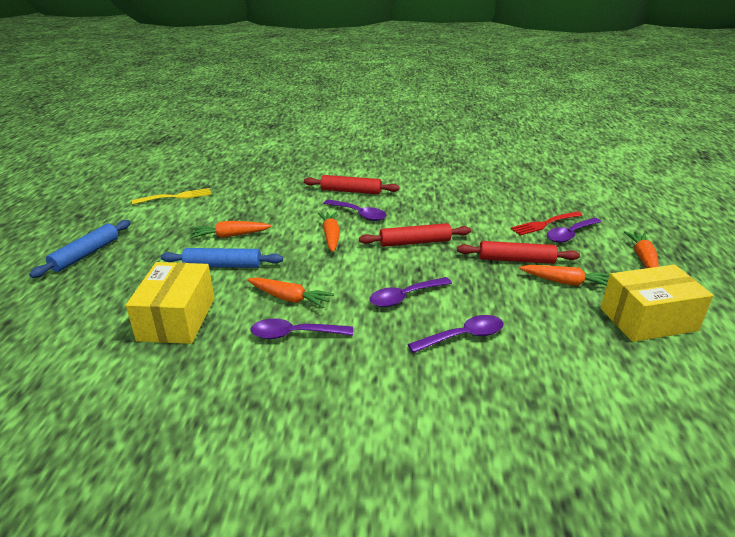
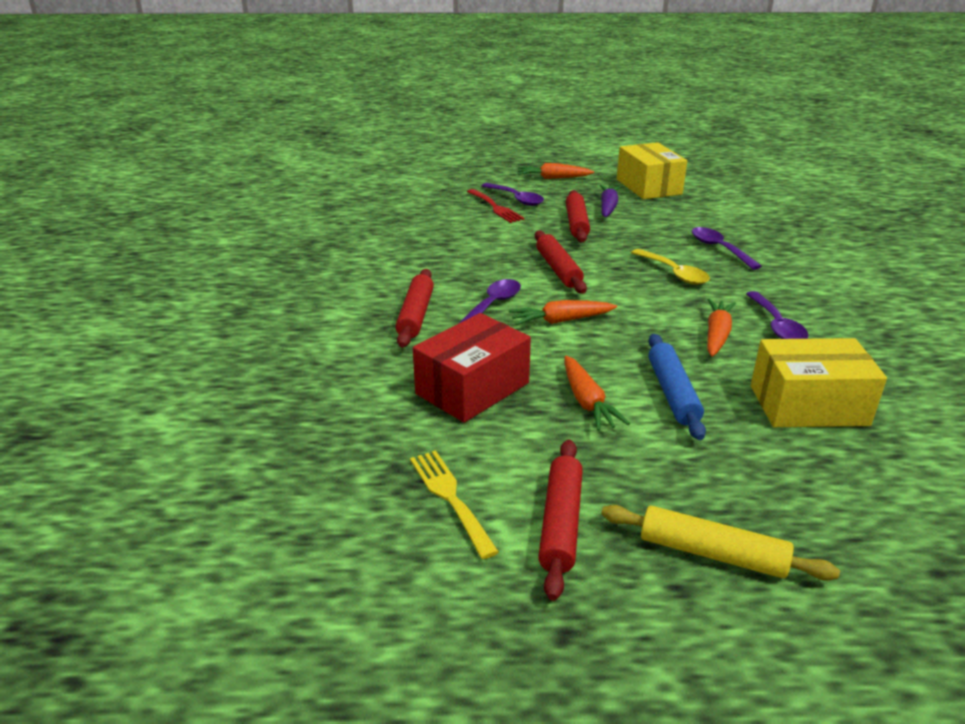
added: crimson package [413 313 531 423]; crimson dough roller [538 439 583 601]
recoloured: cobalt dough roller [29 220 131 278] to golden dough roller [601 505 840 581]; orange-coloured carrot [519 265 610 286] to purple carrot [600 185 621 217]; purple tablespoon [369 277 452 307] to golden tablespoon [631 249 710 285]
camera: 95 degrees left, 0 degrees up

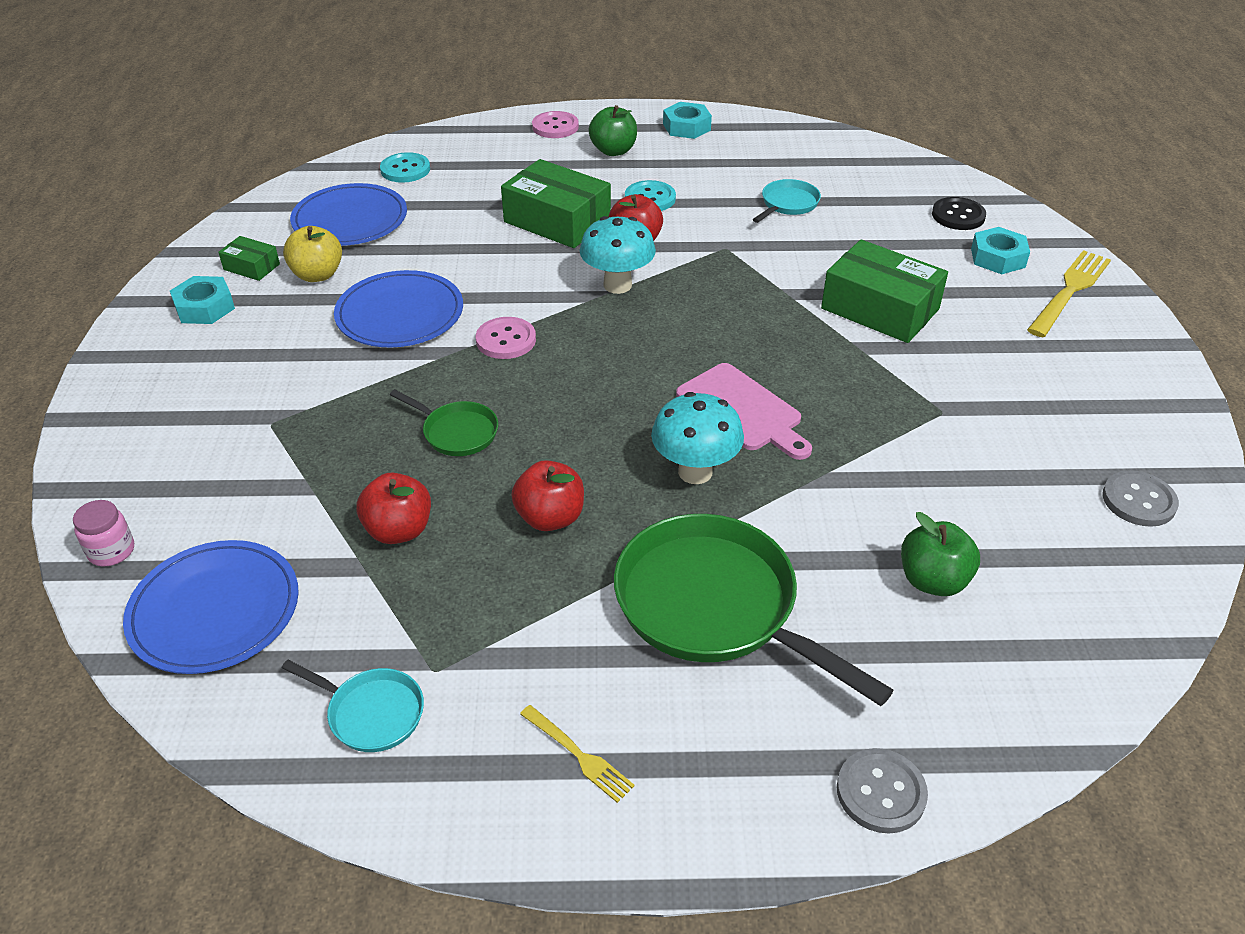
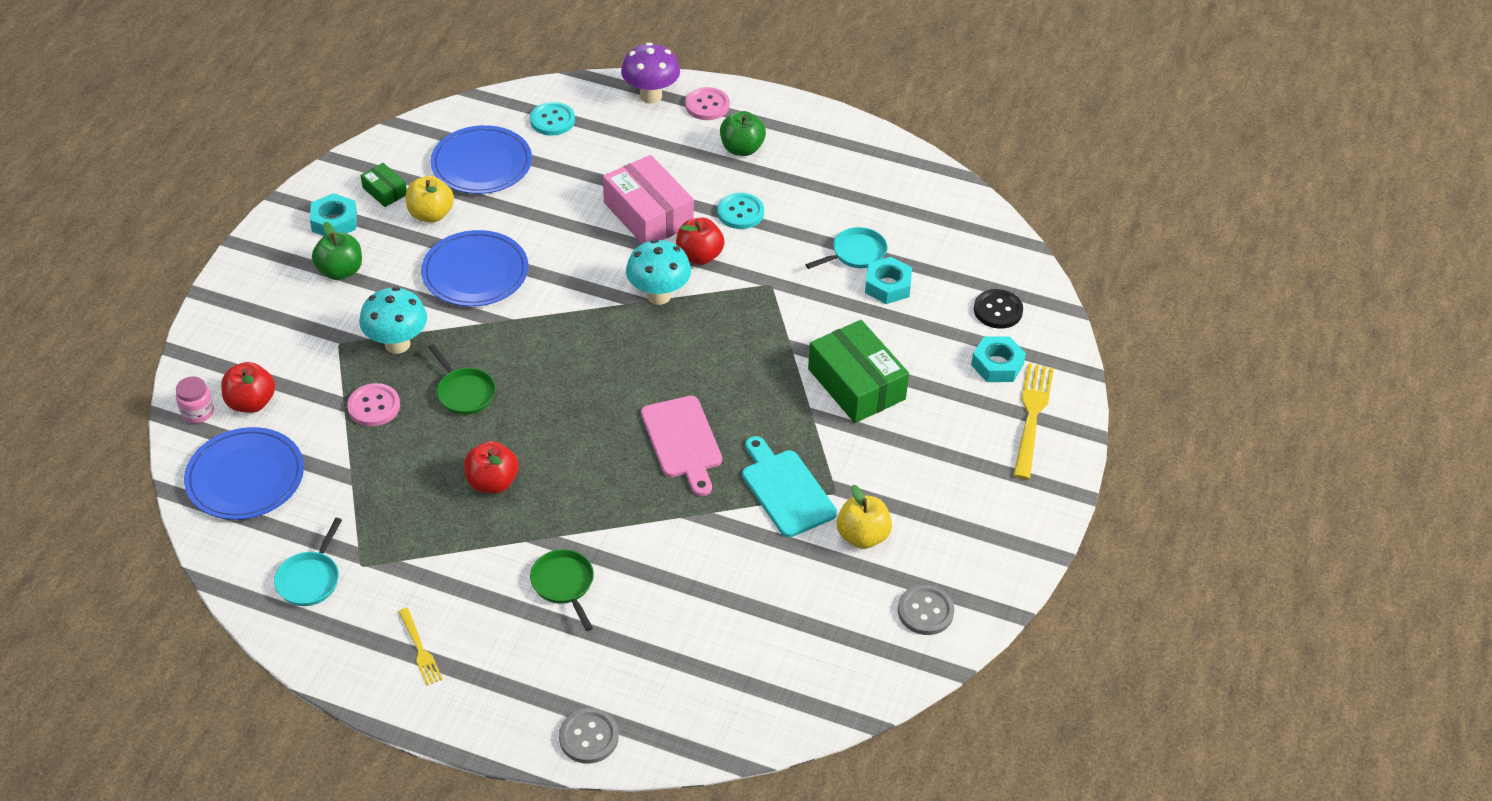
added: purple fungus [621 42 680 104]; teal cutting board [742 436 837 537]; golden apple fruit [837 485 892 549]
moved: teal nut [663 102 712 139] to [865 257 912 304]; rose-pink shirt button [476 317 536 359] to [347 383 400 427]; teal fungus [651 392 744 484] to [359 287 427 354]; crimson apple fruit [356 473 431 544] to [221 362 275 413]; emerald apple fruit [901 512 980 596] to [312 222 362 280]
recoloured: emerald package [501 159 611 248] to rose-pink package [603 155 694 244]
turned: golden fork [1027 250 1111 337] = [1013 363 1054 480] 45 degrees counterclockwise; teal pan [282 660 424 752] = [274 518 342 606] 60 degrees clockwise
resized: emerald pan [614 514 894 706] = [530 549 594 631] x0.48
camera: 20 degrees right, 5 degrees up

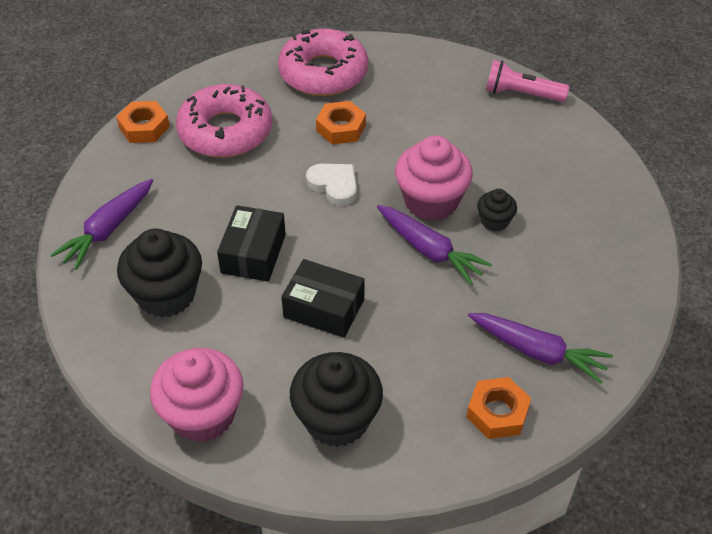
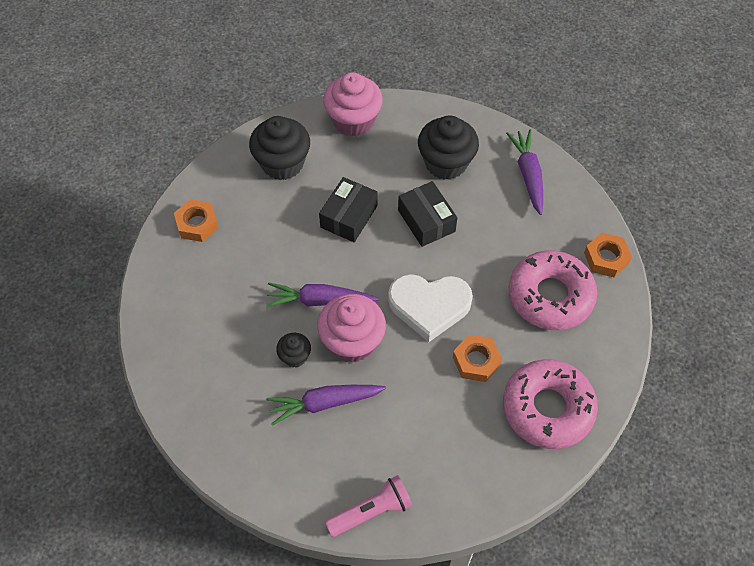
moved: purple carrot [468 313 613 384] to [266 385 386 426]
turned: black package [281 259 365 338] = [319 177 377 242] 45 degrees counterclockwise
resized: pure white heart [306 164 357 206] = [388 274 473 342] x1.64
camera: 140 degrees right, 10 degrees up

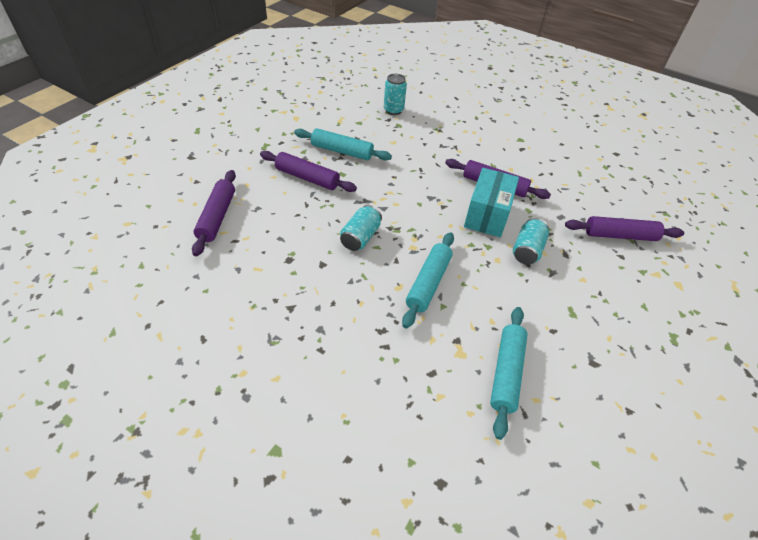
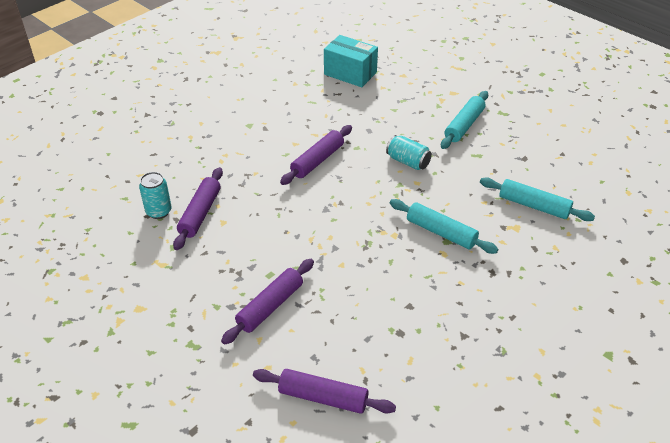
removed: teal tin [340 205 382 251]
moved: teal dough roller [294 128 392 160] to [441 91 488 149]; teal package [464 168 519 237] to [324 35 378 87]; purple dough roller [565 216 684 241] to [173 167 223 250]
camera: 75 degrees left, 5 degrees down

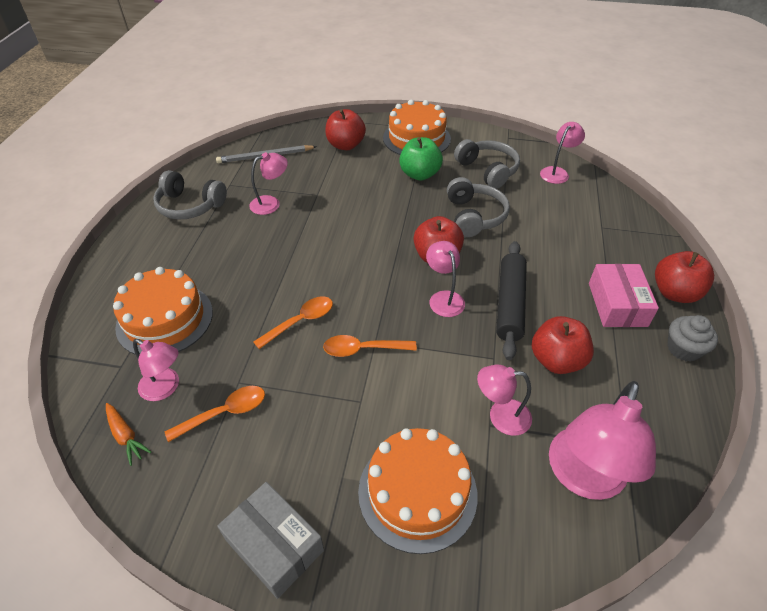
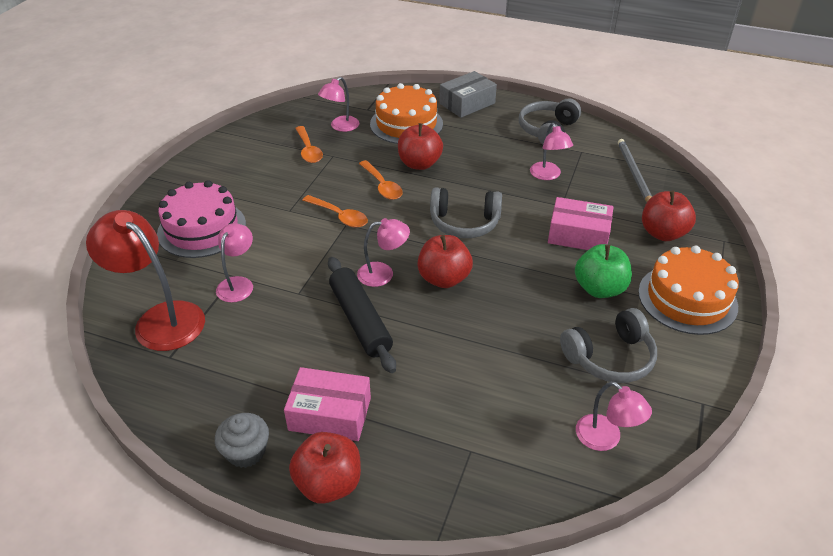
removed: orange-coloured carrot [106 403 151 466]
added: rose-pink package [548 197 613 250]
moved: ash-grey headphones [447 177 510 237] to [430 187 502 238]; crimson apple fruit [532 316 594 374] to [398 123 443 170]; ash-grey package [217 482 324 599] to [439 71 497 118]
recoloured: rose-pink desk lamp [549 381 656 500] to crimson desk lamp [86 210 205 351]; orange-coloured layer cake [358 428 478 554] to rose-pink layer cake [157 180 246 258]
turned: black dough roller [496 241 527 360] = [328 257 396 373] 45 degrees clockwise; orange-coloured tablespoon [323 335 417 357] = [303 195 368 228] 120 degrees clockwise
camera: 100 degrees right, 5 degrees down

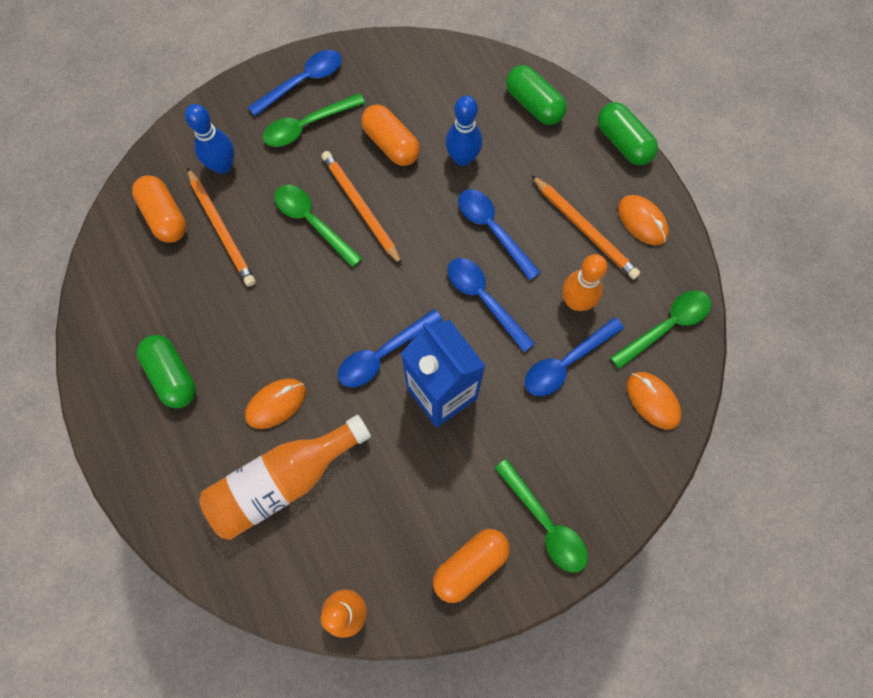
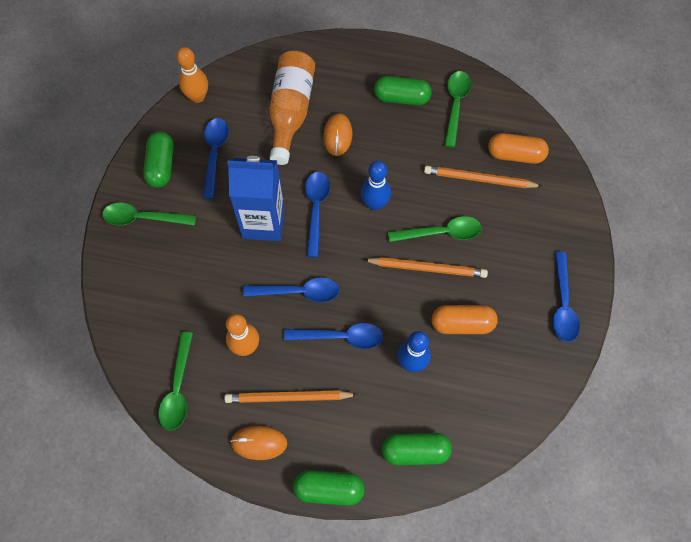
removed: orange-coloured computer mouse [627 372 682 430]
moved: emerald tablespoon [263 93 365 147] to [444 71 471 147]; cobalt skittle [185 104 234 174] to [361 161 391 210]; cobalt tablespoon [525 317 624 396] to [203 118 229 199]
recoloured: orange-coloured pill shape [433 529 510 603] to emerald pill shape [143 131 174 188]
camera: 130 degrees right, 5 degrees down

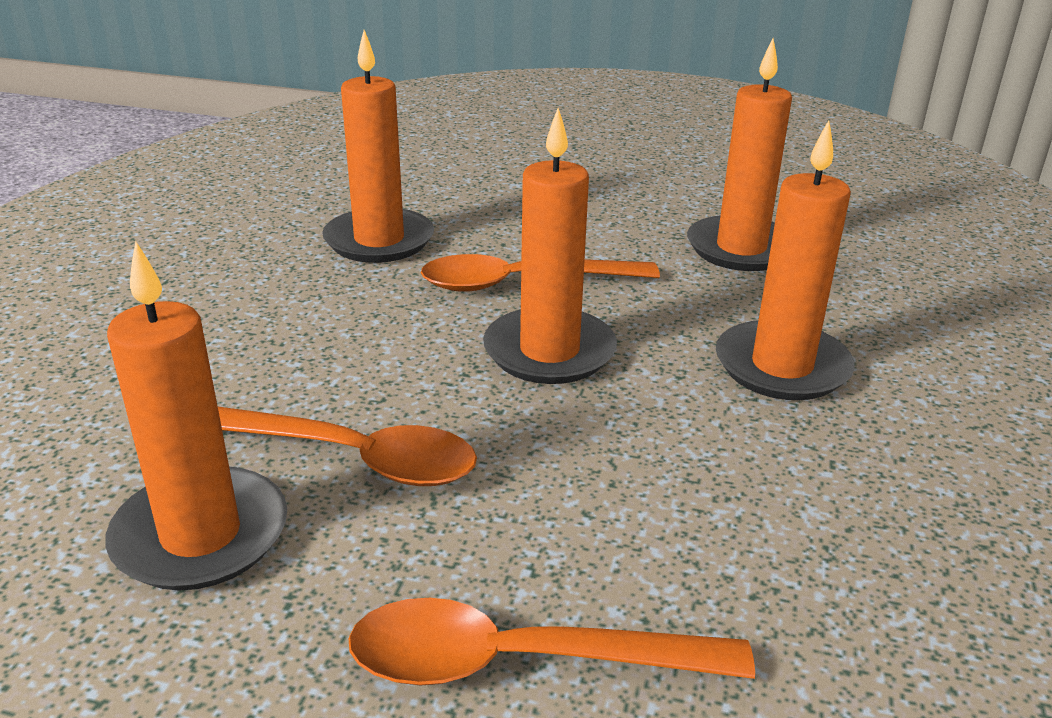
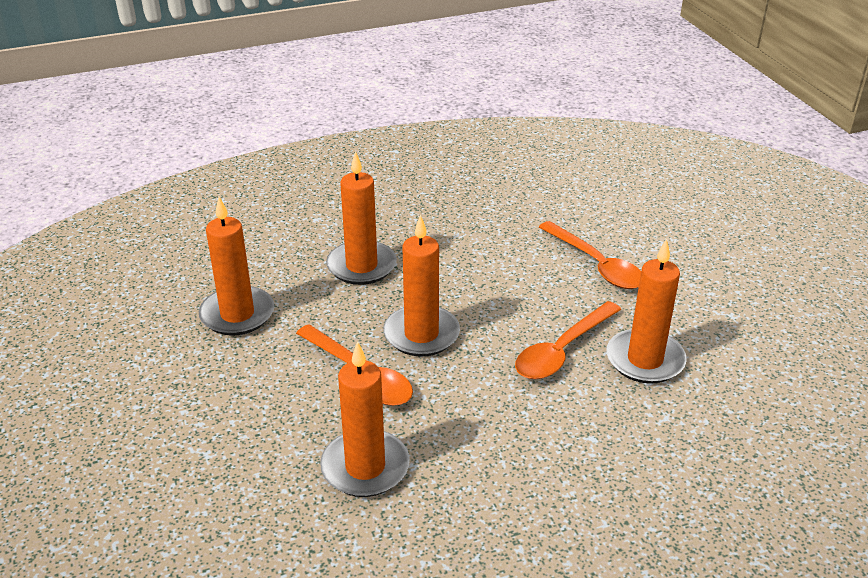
turned: orange-coloured tablespoon [218 407 477 486] = [515 301 621 379] 120 degrees counterclockwise
camera: 125 degrees left, 5 degrees up

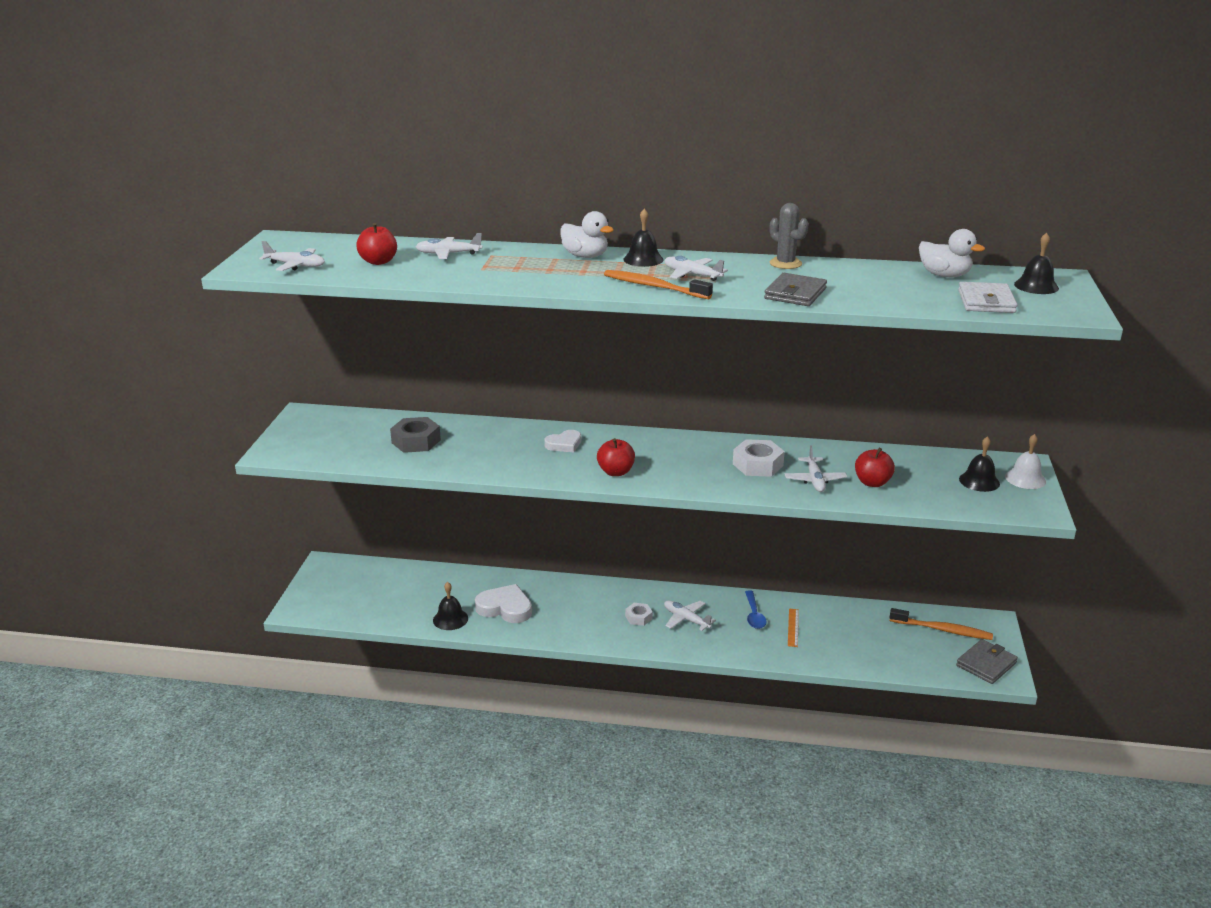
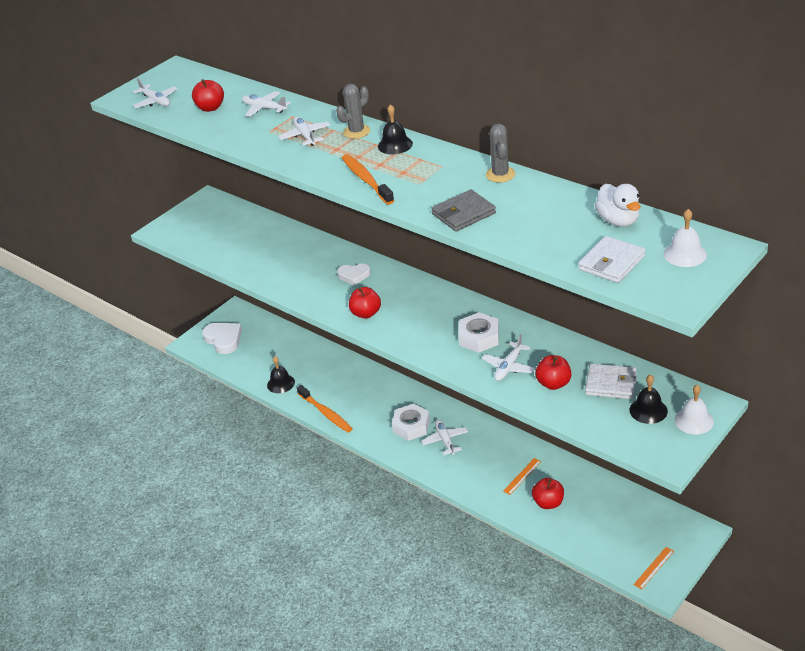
removed: ash-grey nut [390 417 441 453]; cobalt tablespoon [745 590 767 629]
added: pure white card wallet [585 363 637 399]; crimson apple fruit [532 478 564 509]
moved: pure white toy plane [664 256 728 281] to [278 117 331 146]; pure white heart [475 584 532 623] to [202 323 242 354]; orange-coloured toothbrush [889 608 993 640] to [297 385 353 432]
replaced: pure white rubber duck [560 211 614 258] to ash-grey saguaro cactus [336 84 370 139]; ash-grey card wallet [956 639 1018 684] to orange-coloured measuring stick [634 547 674 589]
recoloured: black school bell [1014 233 1059 294] to pure white school bell [664 209 707 267]
resized: pure white nut [625 603 653 626] = [392 404 430 441] x1.68
camera: 35 degrees right, 10 degrees up

